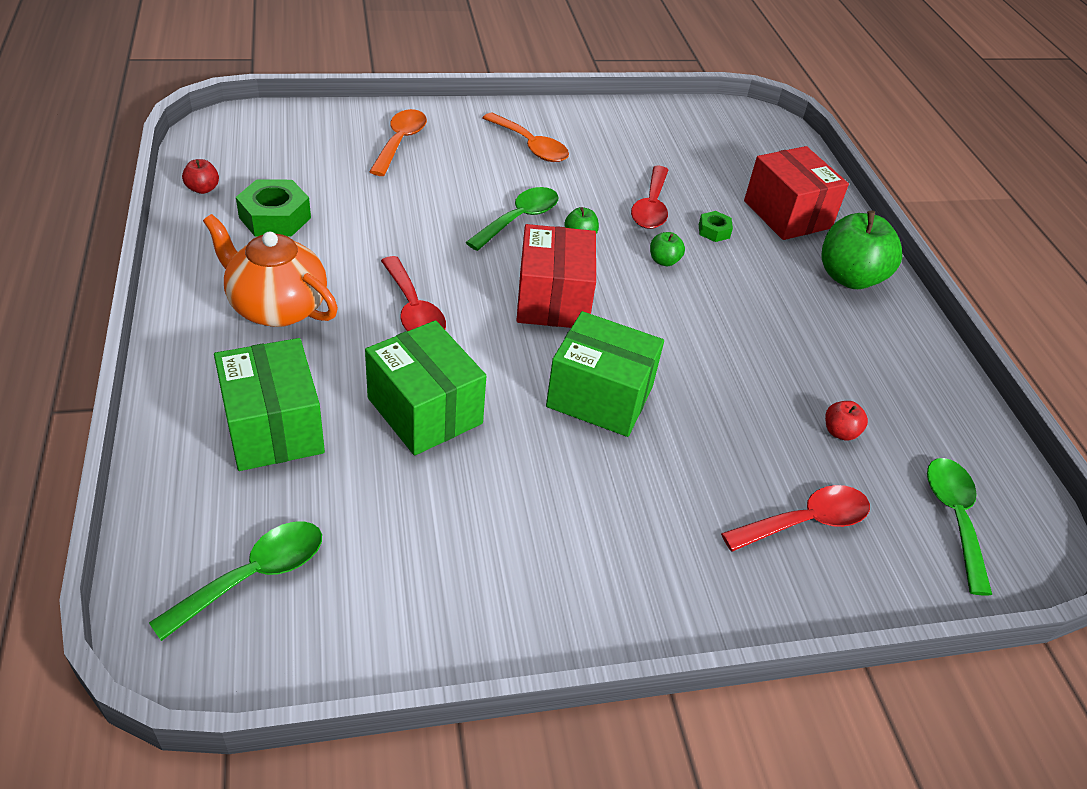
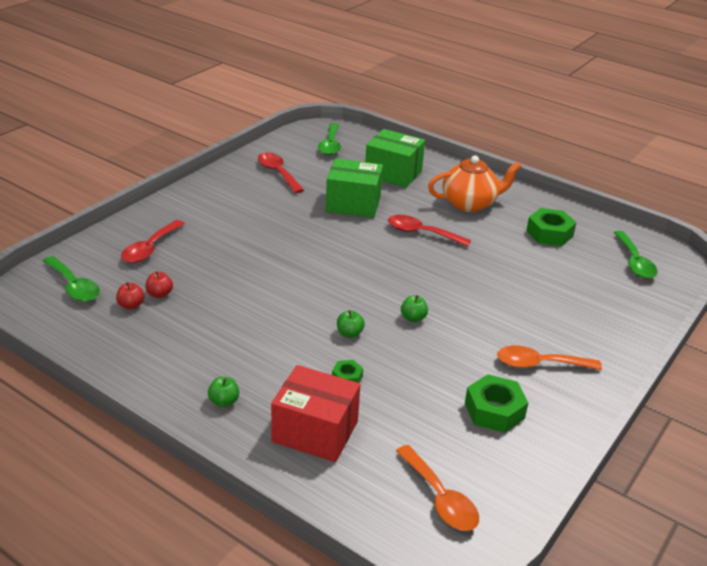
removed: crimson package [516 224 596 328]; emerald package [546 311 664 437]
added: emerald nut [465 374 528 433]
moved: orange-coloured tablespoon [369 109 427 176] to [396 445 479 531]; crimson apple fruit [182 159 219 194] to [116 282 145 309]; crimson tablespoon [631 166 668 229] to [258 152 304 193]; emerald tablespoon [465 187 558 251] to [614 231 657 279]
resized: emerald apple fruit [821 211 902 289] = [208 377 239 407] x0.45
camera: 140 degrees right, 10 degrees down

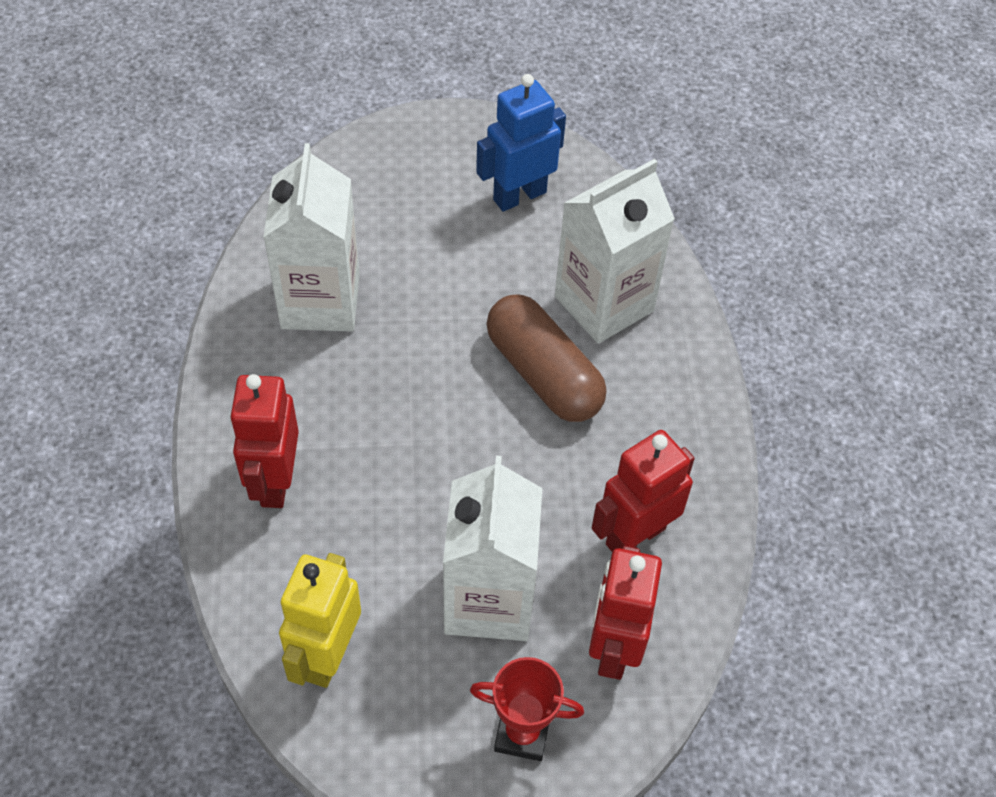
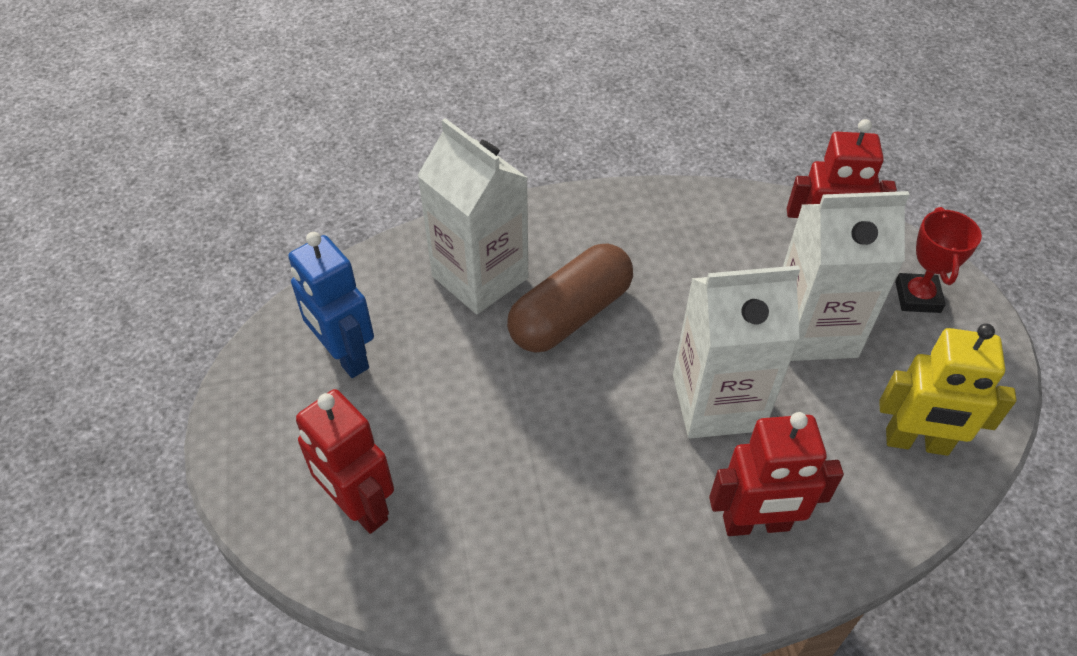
moved: pure white milk carton [263 143 360 332] to [673 265 800 438]; crimson toy robot [592 430 695 552] to [296 389 394 534]
camera: 95 degrees left, 5 degrees down

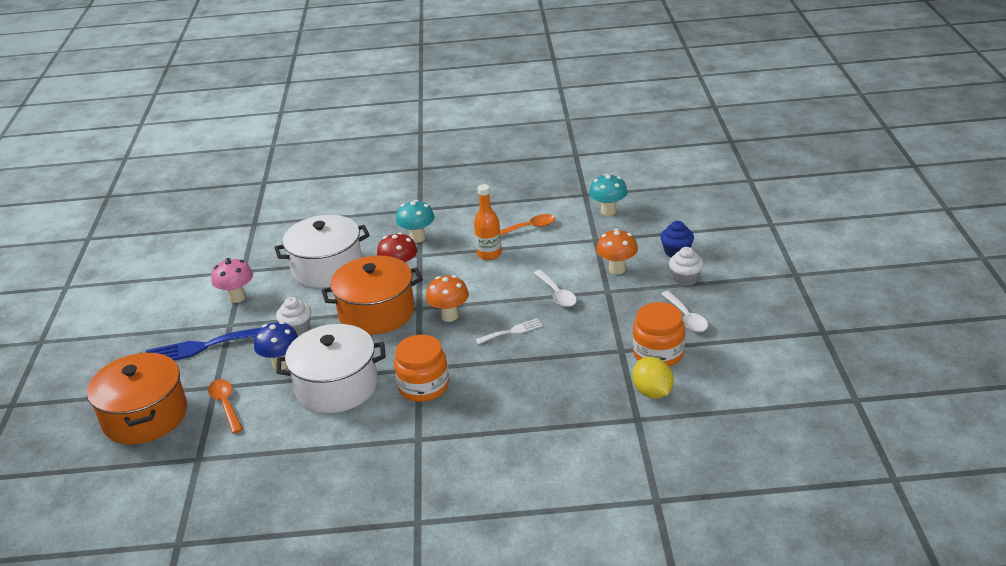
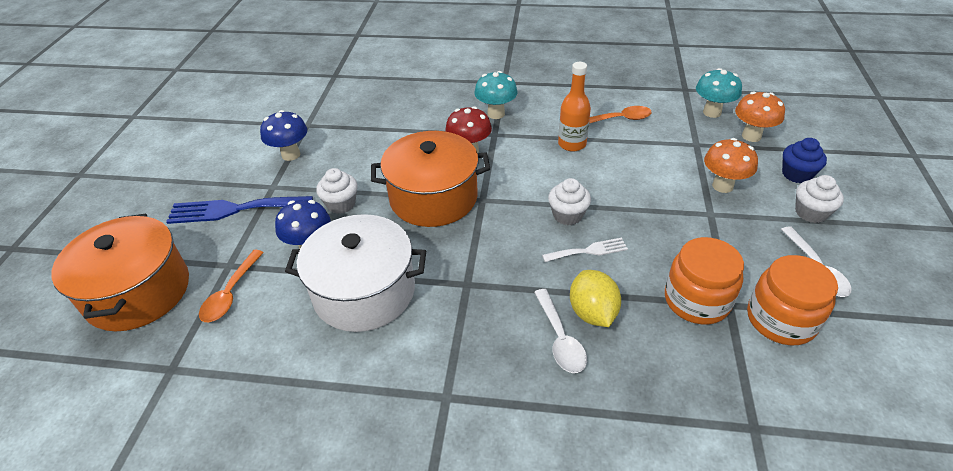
removed: pure white pot [274 215 370 288]
added: pure white fairy cake [548 178 591 225]
moved: pure white tablespoon [534 270 577 307] to [534 289 587 373]; orange-coloured fungus [426 275 469 322] to [735 91 785 142]; orange-coloured preserve jar [394 335 449 402] to [665 237 744 324]; golden toy lemon [632 357 674 399] to [570 270 621 327]
recoloured: rose-pink fungus [211 258 253 303] to cobalt fungus [260 110 307 161]
turned: orange-coloured tablespoon [208 379 243 434] = [199 250 264 322] 150 degrees counterclockwise
camera: 10 degrees right, 10 degrees up

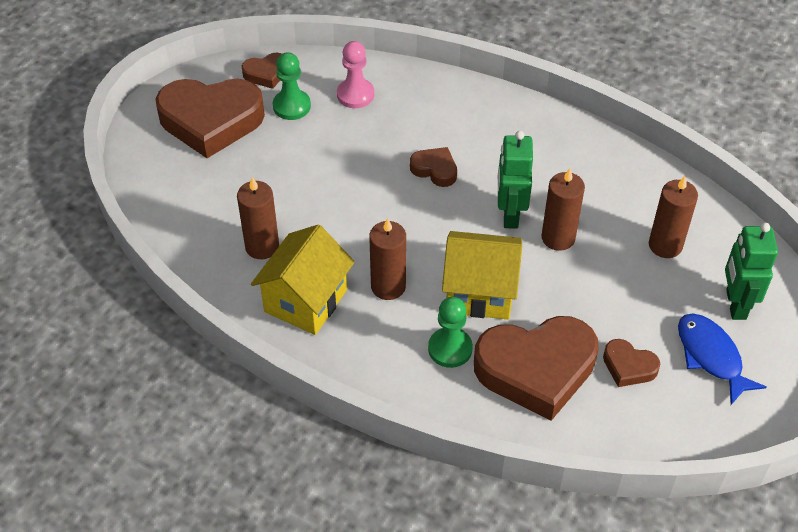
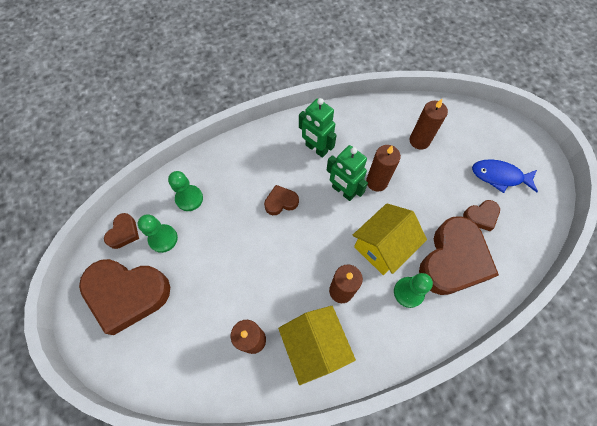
moved: emerald toy robot [725 223 778 320] to [299 98 337 158]
recoloured: rose-pink chess pawn [337 41 374 108] to emerald chess pawn [168 171 203 211]
turned: brown heart [156 79 265 158] = [79 259 170 335] 60 degrees clockwise
camera: 50 degrees left, 15 degrees up

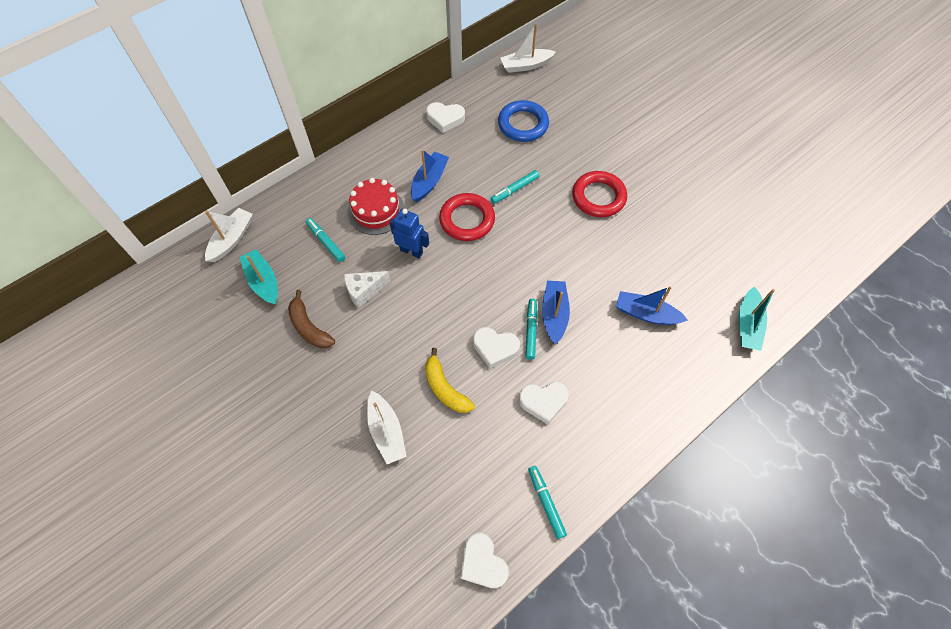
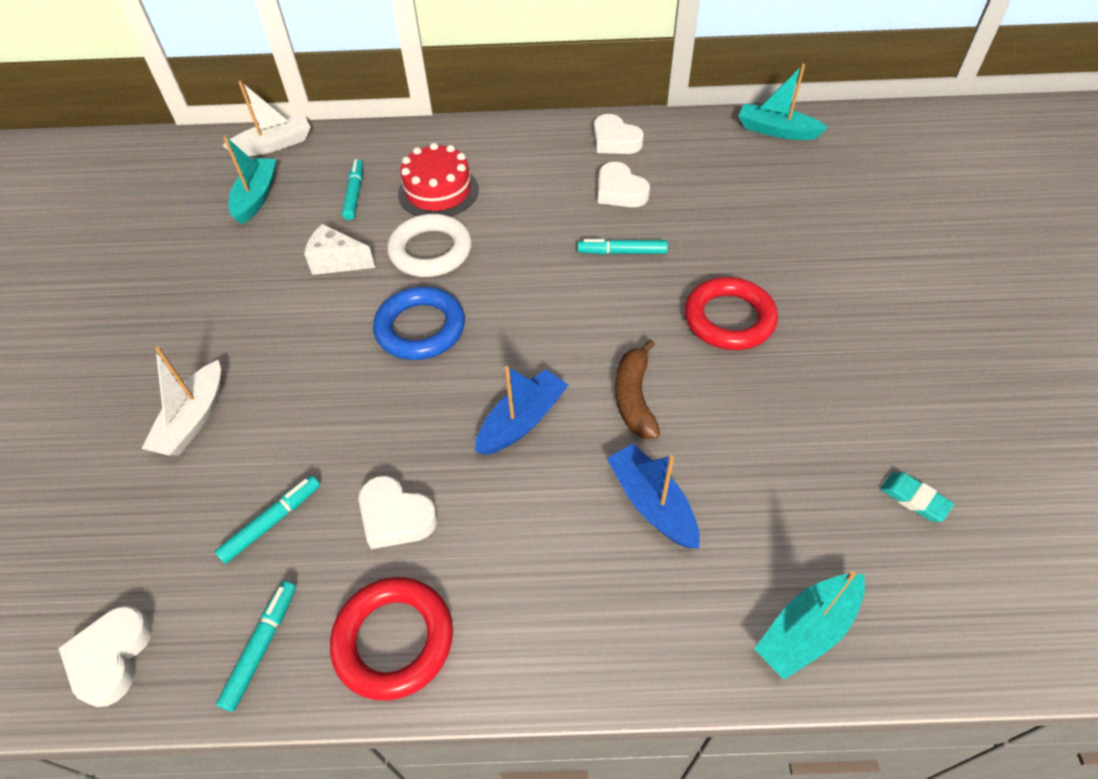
removed: cobalt toy boat [411 149 449 202]; golden banana fruit [425 348 475 413]
added: teal eraser [880 472 954 522]
moved: cobalt hoop [498 100 549 142] to [373 287 465 360]; crimson hoop [439 193 495 241] to [330 577 453 700]; brown banana fruit [288 290 335 348] to [615 340 660 439]; teal marker pen [525 299 537 360] to [215 476 320 564]; pure white heart [473 327 520 368] to [598 162 650 207]
replaced: cobalt toy robot [390 209 429 258] to pure white hoop [387 214 472 277]
recoloured: pure white toy boat [500 23 556 73] to teal toy boat [739 64 828 140]
camera: 40 degrees right, 10 degrees down

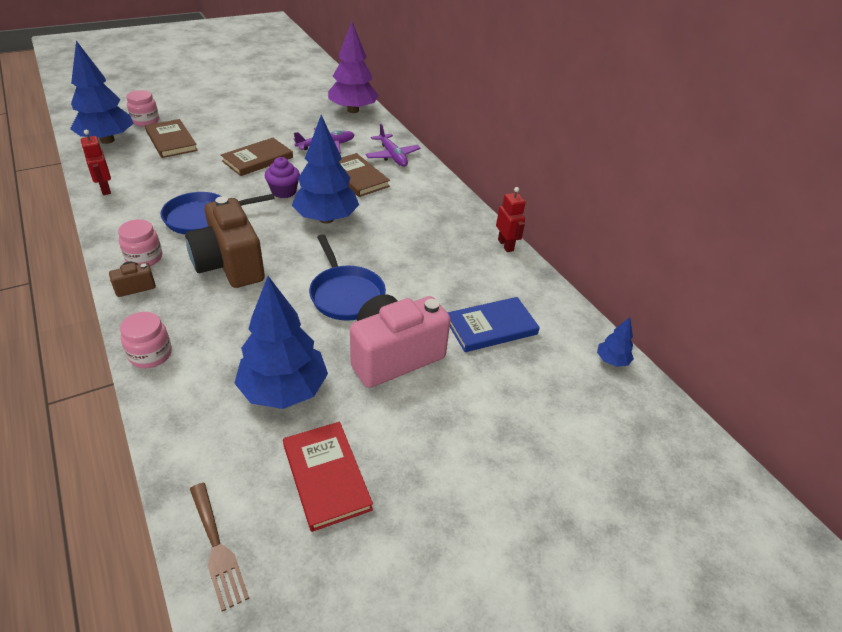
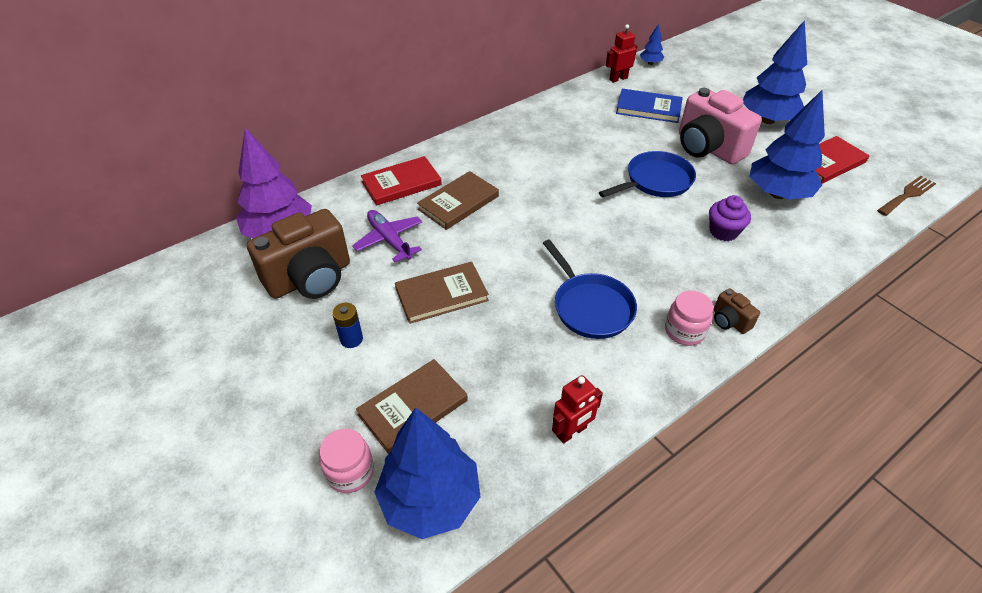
removed: rose-pink preserve jar [120 312 172 368]
added: cobalt battery [332 303 363 348]
moved: cobalt toy tree [292 115 359 223] to [743 20 807 124]; purple fairy cake [265 157 300 198] to [709 195 751 241]; crimson toy robot [496 187 525 252] to [606 24 637 83]; brown compact camera [185 196 265 288] to [247 209 350 299]
replaced: purple toy plane [365 124 421 167] to crimson book [361 156 442 206]
turned: brown book [221 138 293 176] = [395 262 489 324] 60 degrees counterclockwise; cobalt book [447 297 540 352] = [616 89 683 123] 45 degrees counterclockwise
camera: 95 degrees left, 5 degrees up

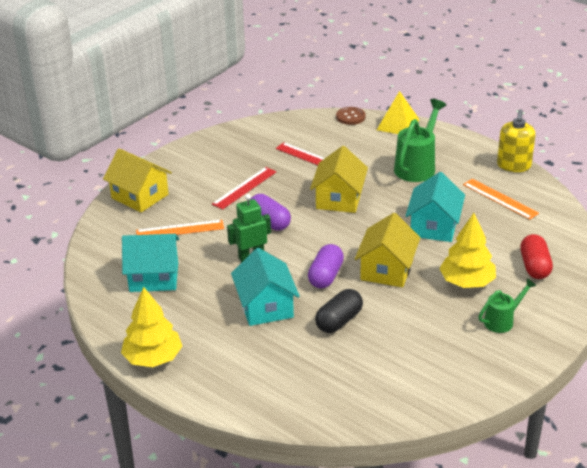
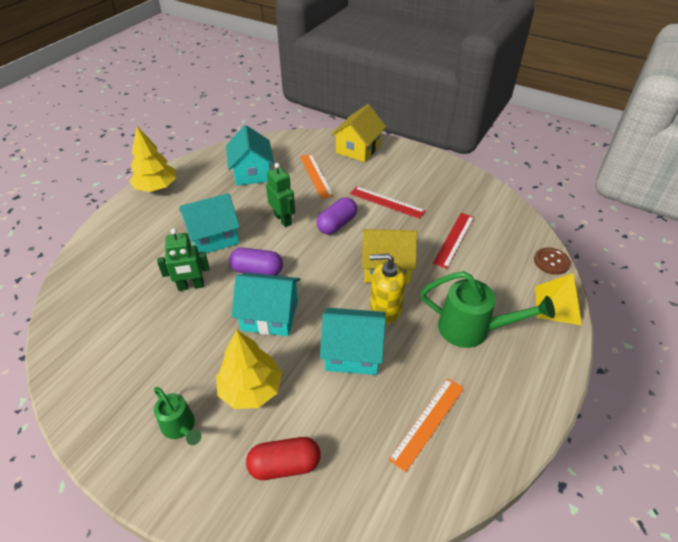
moved: golden pump bottle [497 109 536 172] to [370 254 406 324]
replaced: black pill shape [315 289 363 333] to emerald toy robot [157 228 209 291]
recoloured: golden toy house [355 213 421 287] to teal toy house [231 273 300 336]
camera: 80 degrees right, 10 degrees up

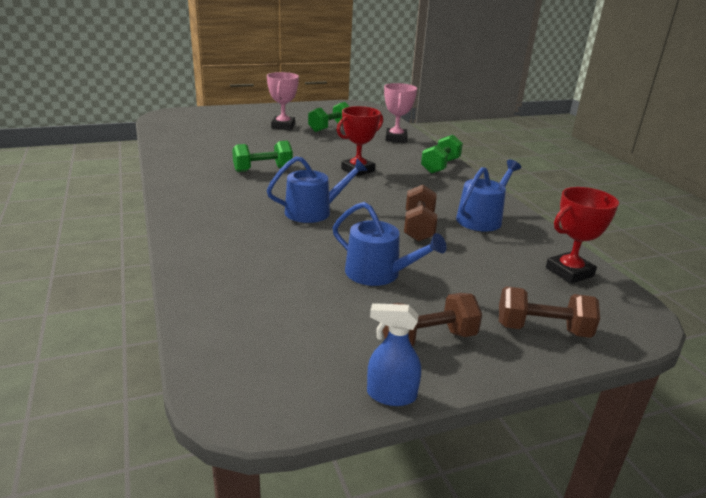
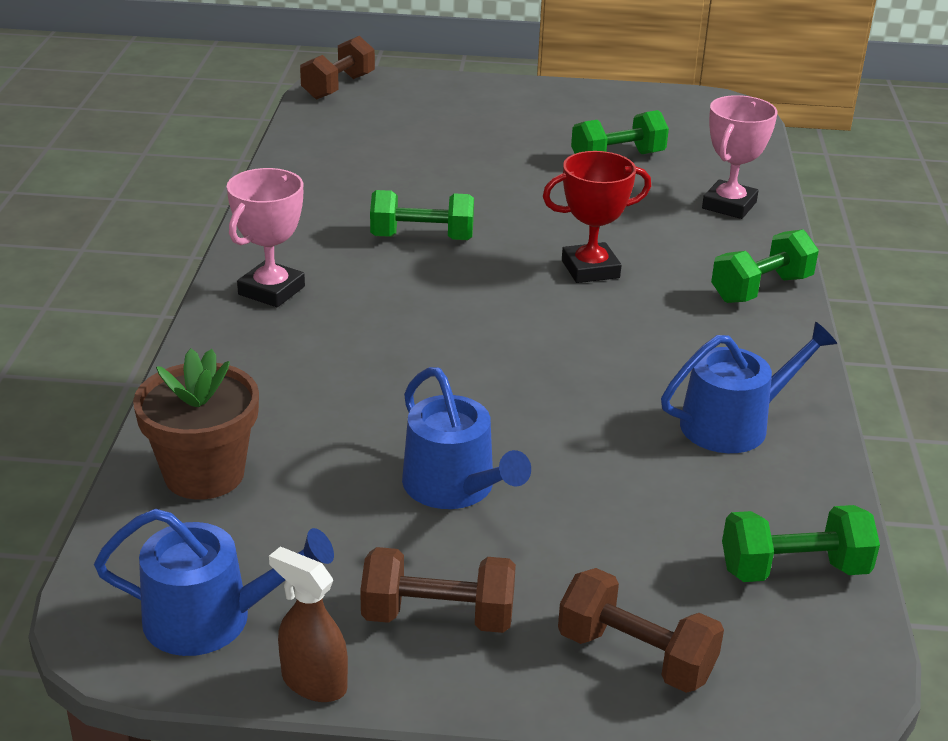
added: brown potted plant [133 349 259 500]
moved: rose-pink prize cup [267 72 299 130] to [227 168 305 307]; cobalt sprinkling can [267 156 368 223] to [94 509 334 656]; brown free weight [404 185 437 242] to [300 36 375 100]
replaced: crimson prize cup [546 187 619 284] to emerald free weight [722 505 880 582]
recoloured: cobalt spray cleaner [367 303 421 406] to brown spray cleaner [269 547 348 702]
camera: 25 degrees right, 5 degrees up

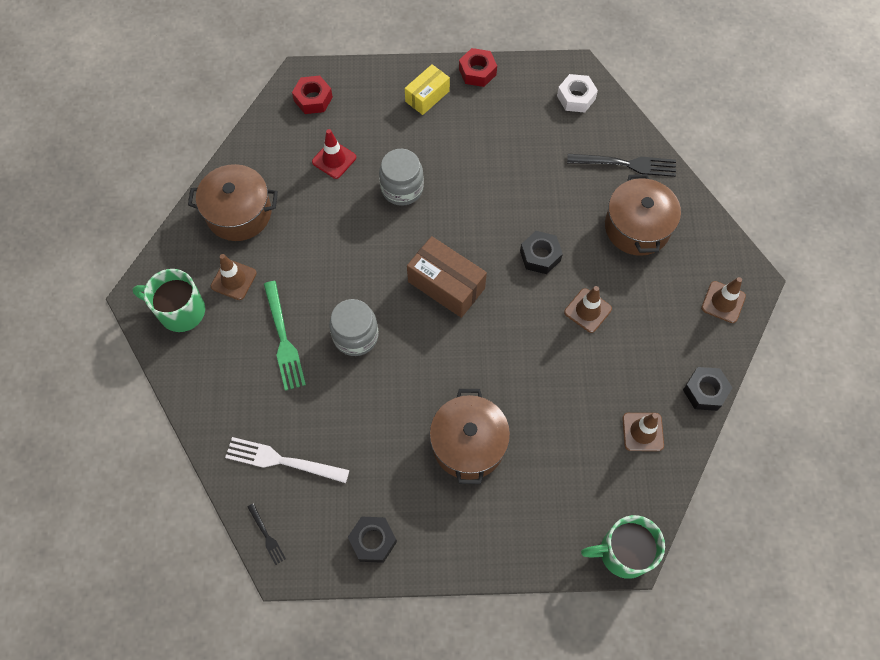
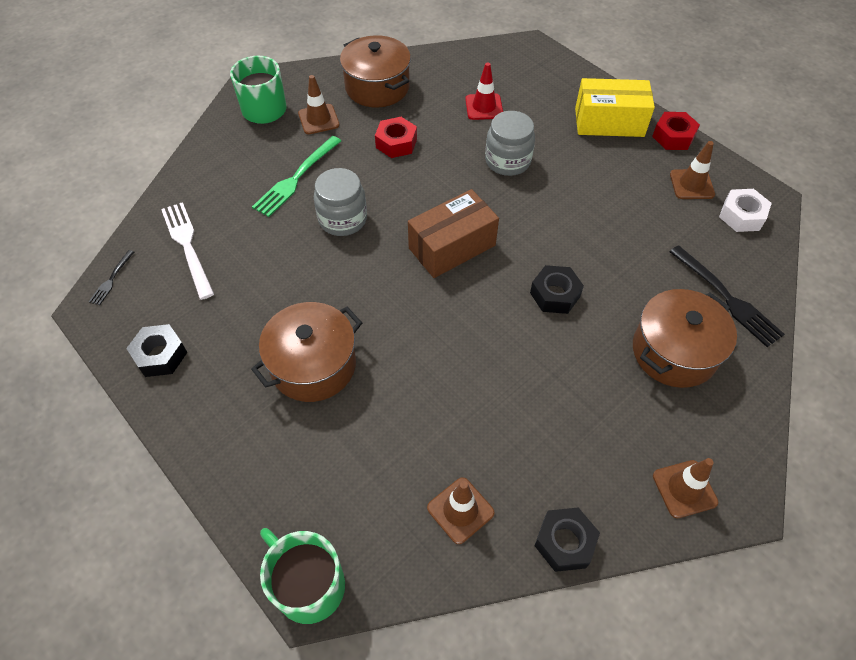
moved: crimson nut [292 76 333 114] to [375 117 417 158]; brown safety cone [564 286 612 333] to [670 141 715 199]
turned: brown package [407 236 487 318] = [408 189 499 278] 60 degrees clockwise
resized: golden package [405 64 450 115] = [575 78 655 137] x1.53
camera: 50 degrees right, 10 degrees down

